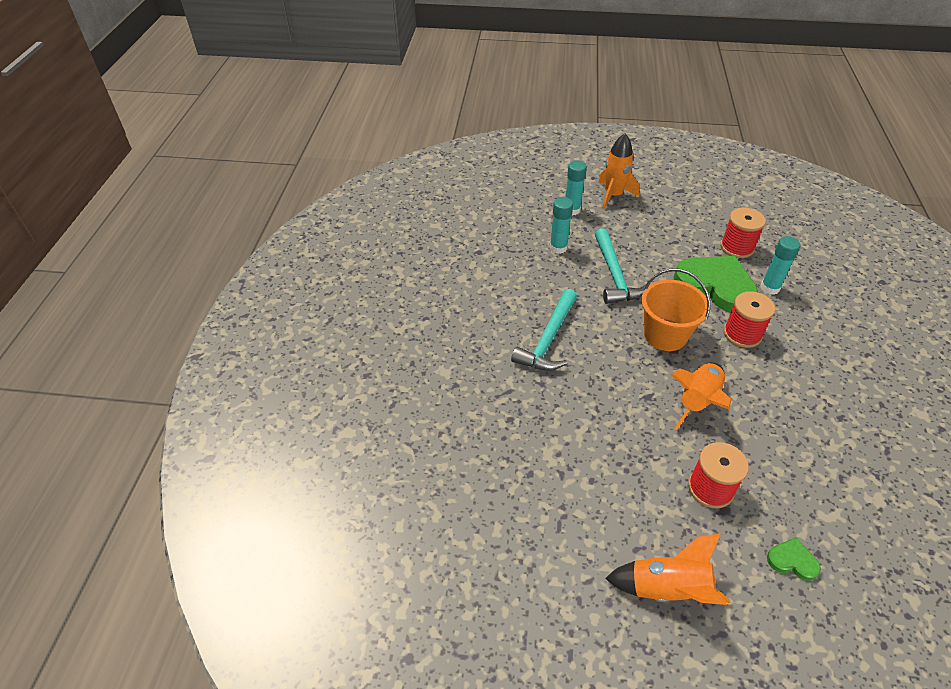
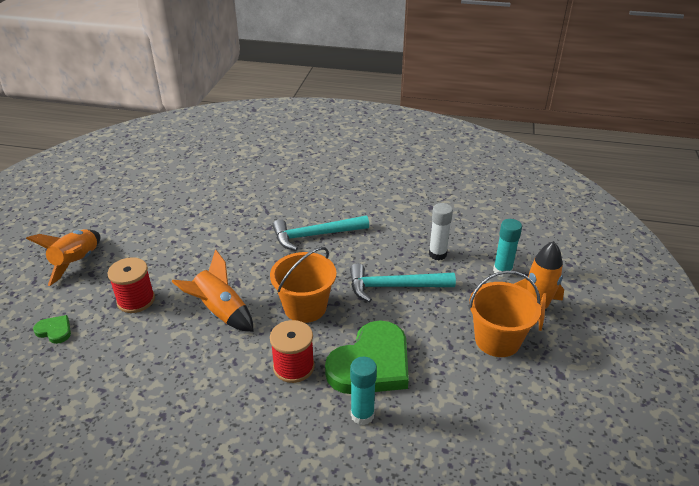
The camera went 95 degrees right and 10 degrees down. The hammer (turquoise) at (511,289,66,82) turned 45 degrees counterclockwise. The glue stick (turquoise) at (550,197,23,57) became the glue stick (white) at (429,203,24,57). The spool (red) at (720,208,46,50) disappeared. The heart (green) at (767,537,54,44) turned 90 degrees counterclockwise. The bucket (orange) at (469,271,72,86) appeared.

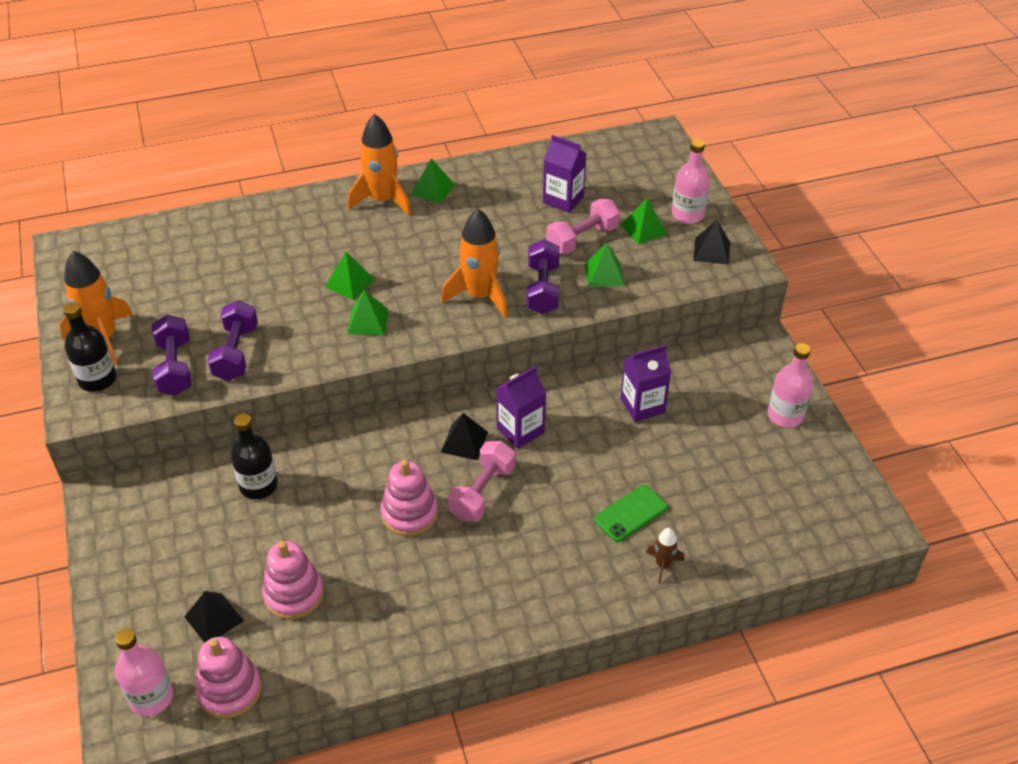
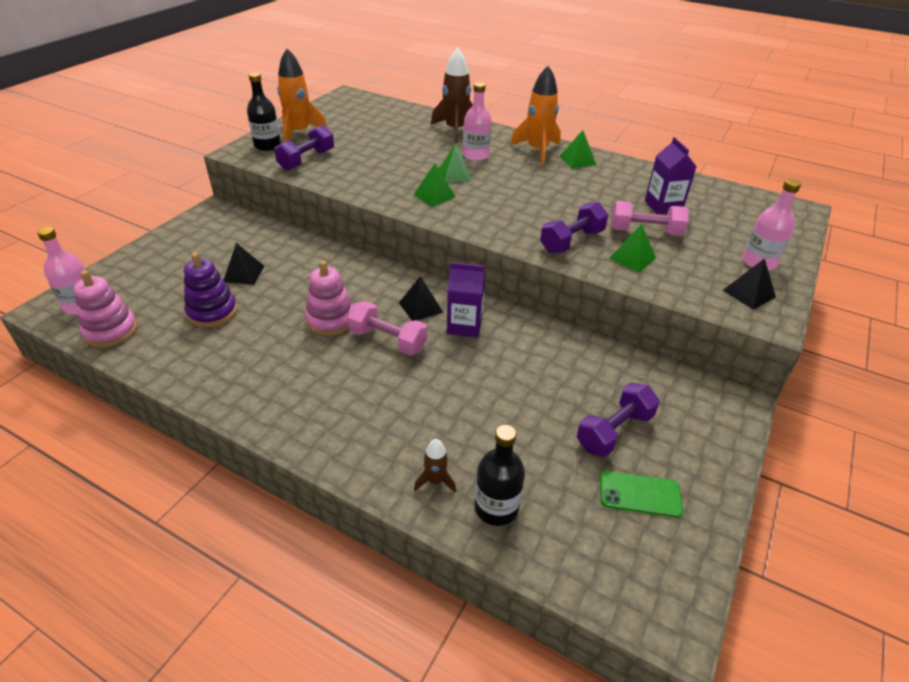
The camera went 45 degrees right and 5 degrees down. The pyramid (black) moved from (185,591,59,52) to (224,243,40,42). The dumbbell (purple) moved from (207,300,51,81) to (577,383,83,74). The bottle (black) moved from (230,414,48,85) to (474,425,51,101). The stacking toy (pink) at (262,541,62,78) became the stacking toy (purple) at (184,252,53,75). The rocket (orange) at (441,209,66,108) disappeared. The dumbbell (pink) at (448,441,67,81) turned 45 degrees clockwise. The phone (green) moved from (594,485,74,57) to (600,471,83,47). The carton (purple) at (620,345,51,77) disappeared. The pyramid (green) at (621,198,46,47) disappeared. The bottle (pink) moved from (768,343,45,85) to (463,82,29,79). The rocket (brown) at (431,47,42,95) appeared.

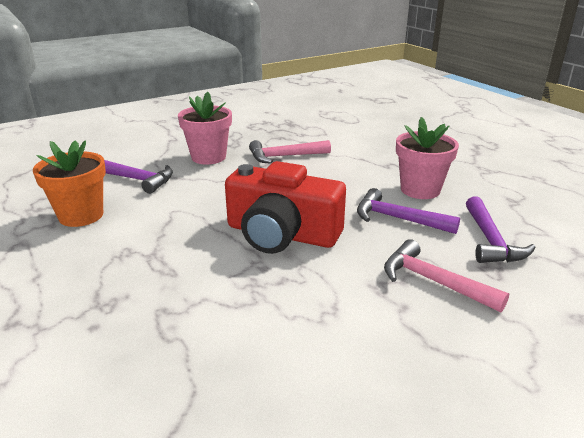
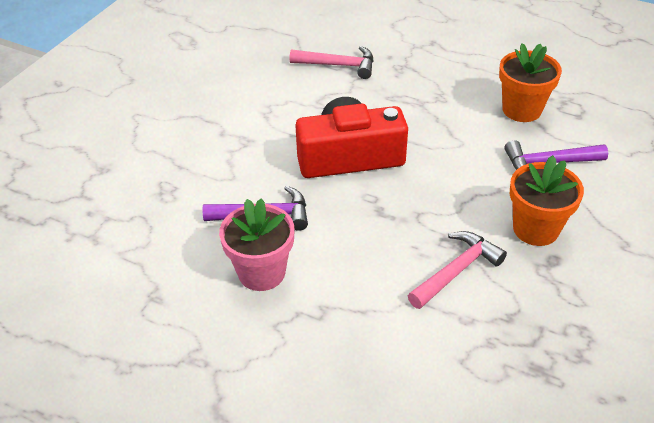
The camera went 150 degrees right and 15 degrees up. The flower pot (pink) at (178,92,54,73) became the flower pot (orange) at (510,155,74,91). The hammer (pink) moved from (384,239,125,73) to (290,46,84,33). The hammer (purple) at (466,196,70,67) disappeared.

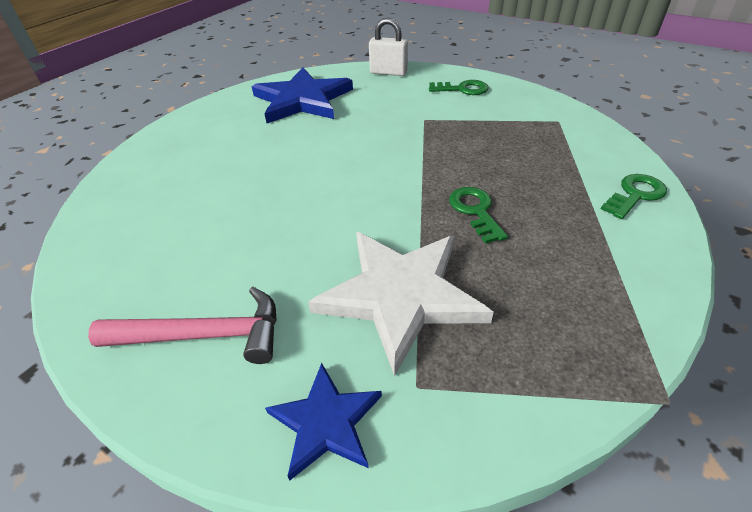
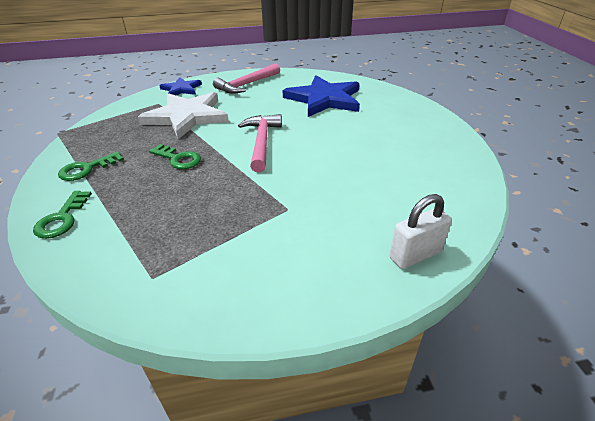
The camera went 135 degrees right and 5 degrees down. The star (blue) moved from (252,68,101,55) to (283,75,77,42). The key (green) moved from (429,80,59,15) to (58,151,66,30). The hammer (pink) at (238,114,44,58) appeared.

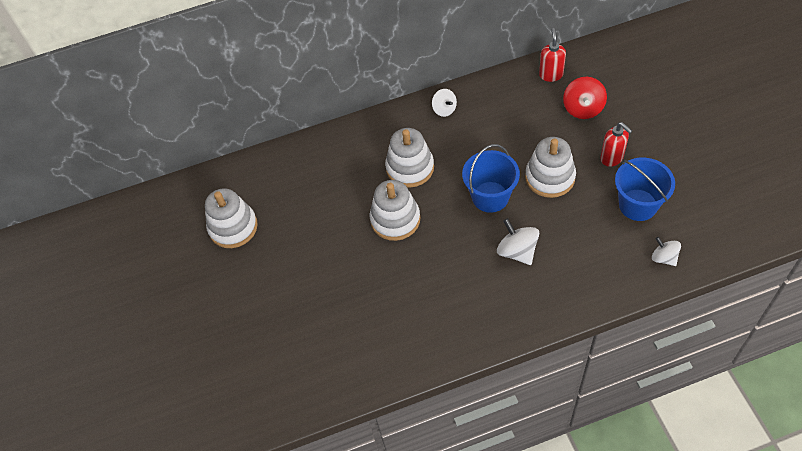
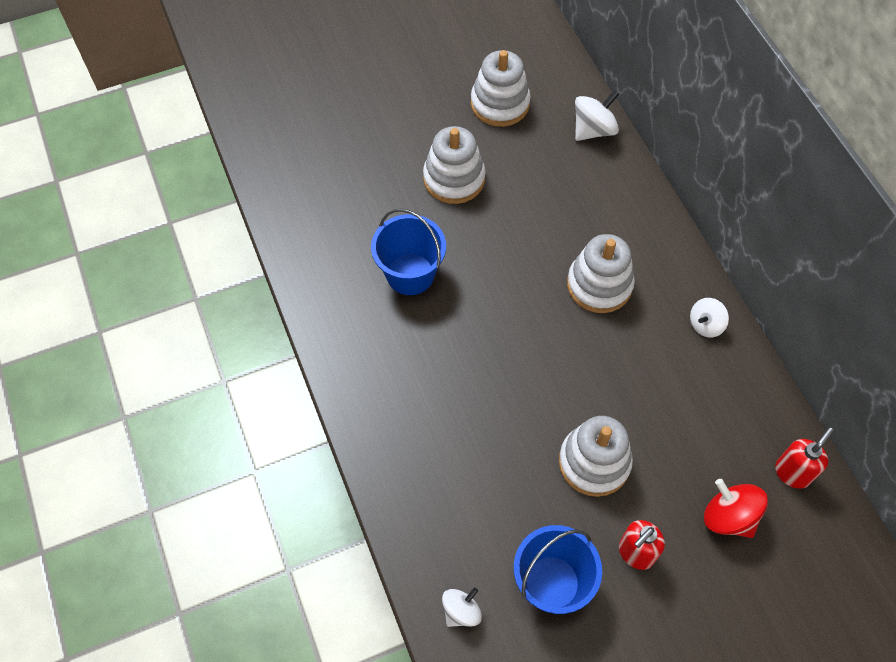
The camera went 80 degrees right and 5 degrees up. The stacking toy (white) moved from (370,180,50,61) to (423,126,63,78). The bucket (blue) moved from (462,144,58,69) to (371,208,75,87). The spinning top (white) moved from (497,218,42,47) to (575,90,44,51). The soap dispenser (red) at (539,28,27,54) turned 45 degrees counterclockwise. The spinning top (red) at (563,77,44,42) turned 45 degrees clockwise.

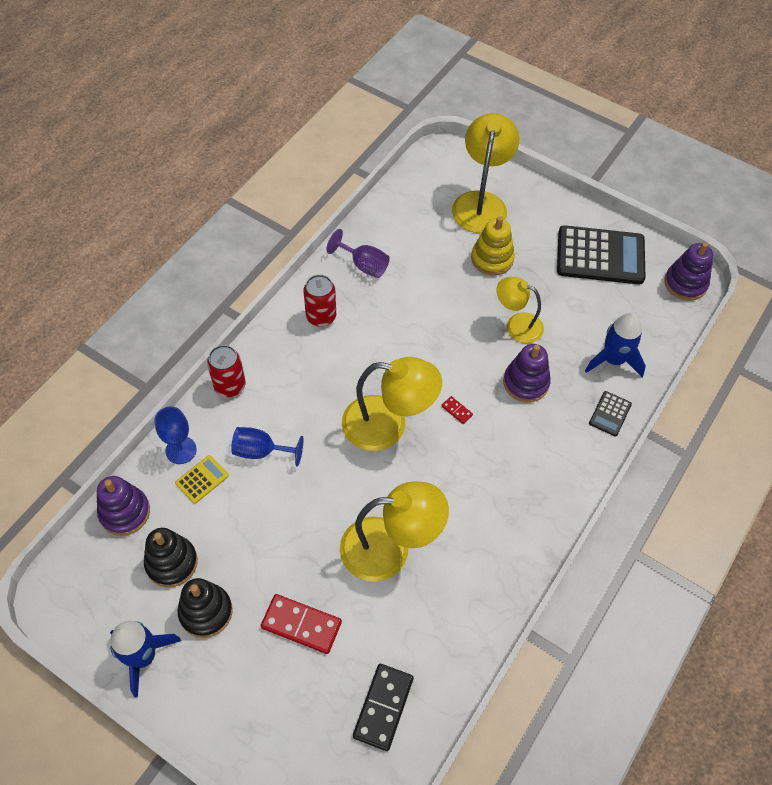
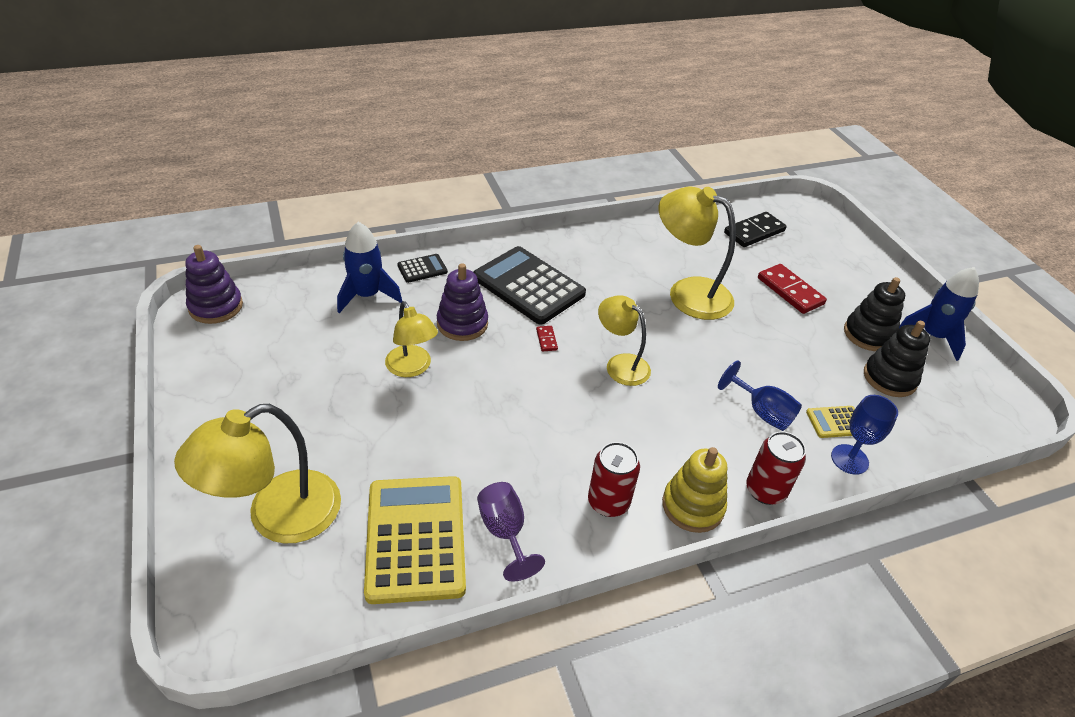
The camera went 145 degrees left and 15 degrees down. The stacking toy (purple) at (97,476,53,60) disappeared. The lamp (yellow) at (342,357,100,94) changed to 0.62 times the size. The stacking toy (yellow) moved from (471,216,44,60) to (662,447,65,86). The calculator (black) moved from (557,225,88,59) to (473,246,113,79). The calculator (yellow) at (364,476,102,128) appeared.

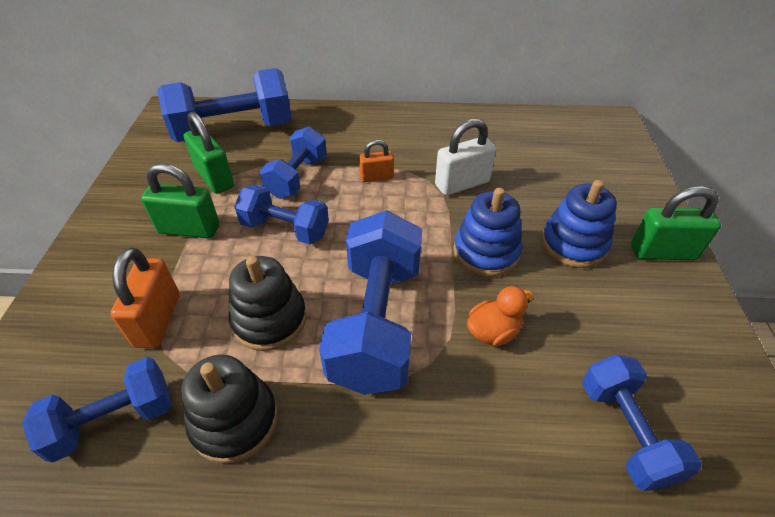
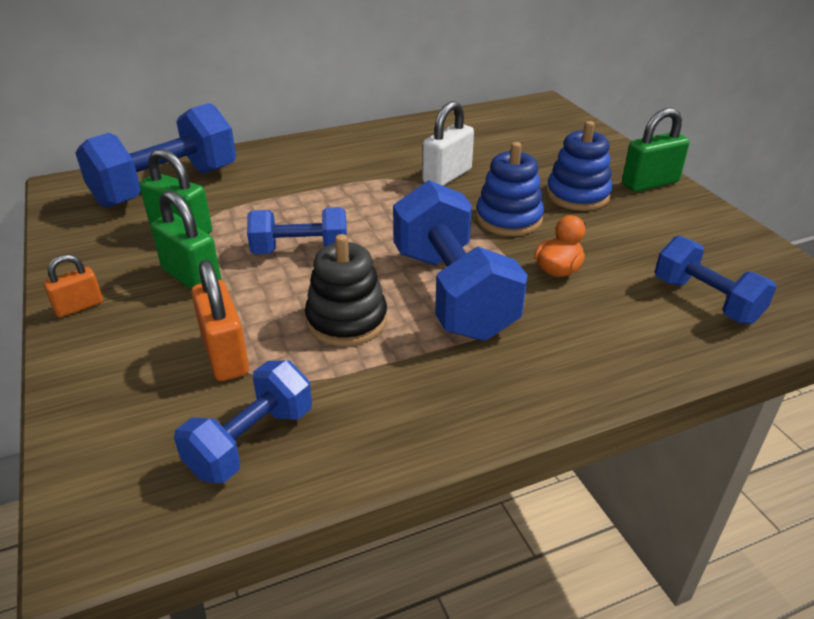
The camera went 25 degrees left and 10 degrees down. The padlock (green) at (141,163,78,75) turned 60 degrees clockwise. The stacking toy (black) at (181,354,97,110) disappeared. The dumbbell (blue) at (260,126,67,73) disappeared. The padlock (orange) moved from (359,140,35,42) to (44,254,59,63).

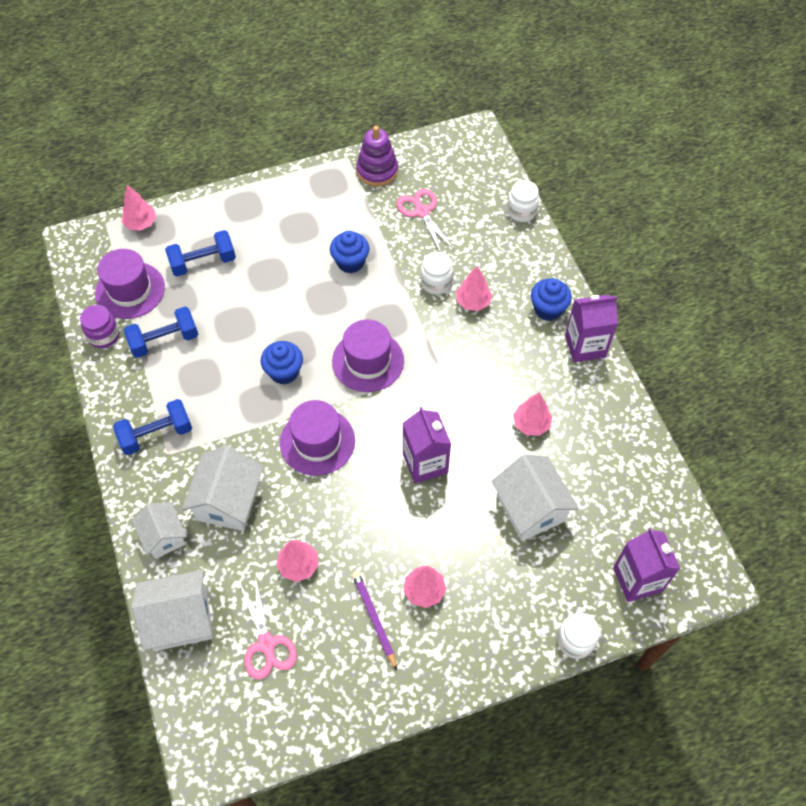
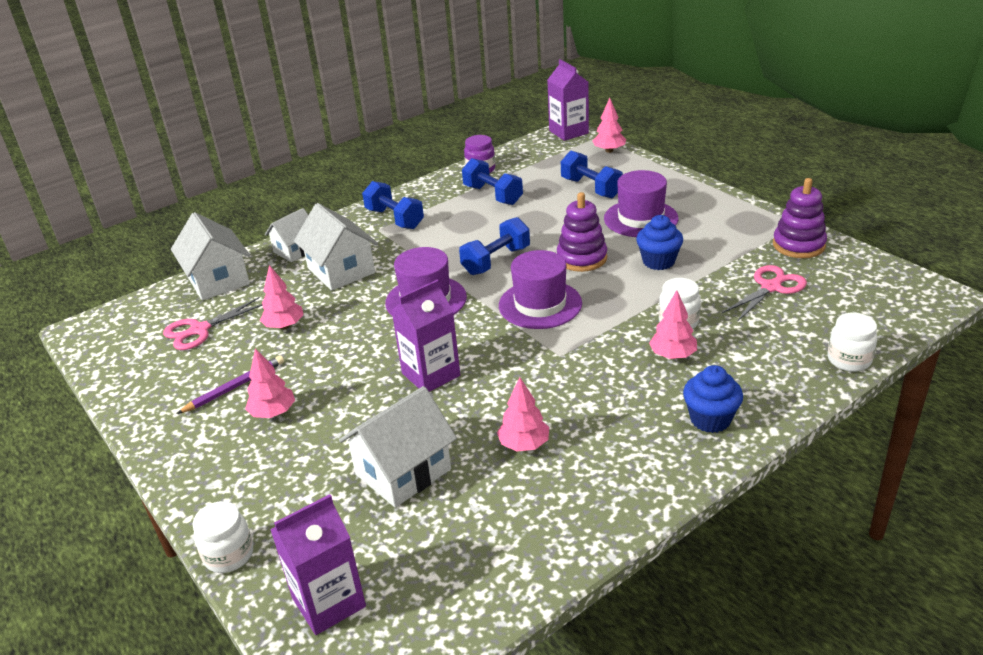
The camera went 75 degrees right and 25 degrees down. The hat (purple) moved from (95,249,70,70) to (604,170,74,67). The house (white) at (182,446,81,85) turned 60 degrees clockwise. The cupcake (blue) at (261,341,42,43) was replaced by the dumbbell (blue) at (459,217,71,58). The carton (purple) moved from (565,295,53,67) to (547,59,42,82). The stacking toy (purple) at (557,192,50,80) appeared.

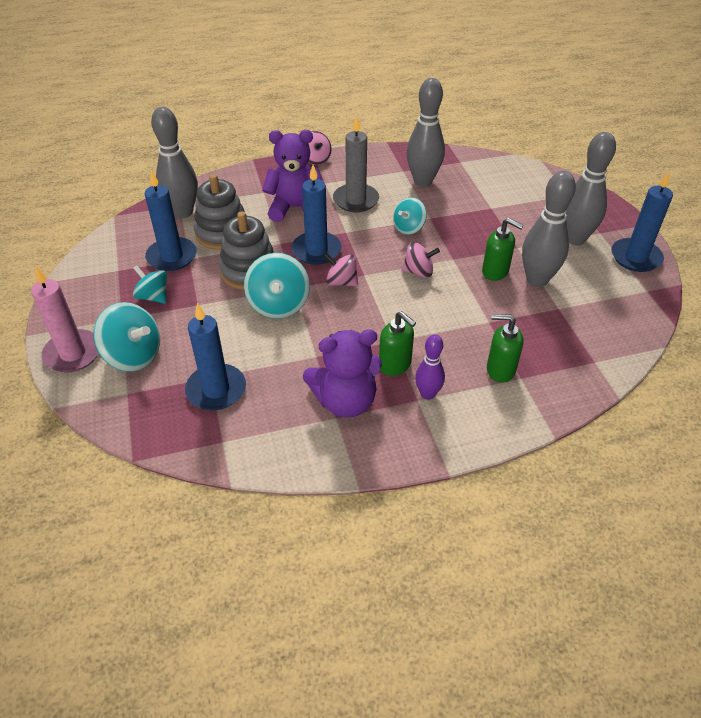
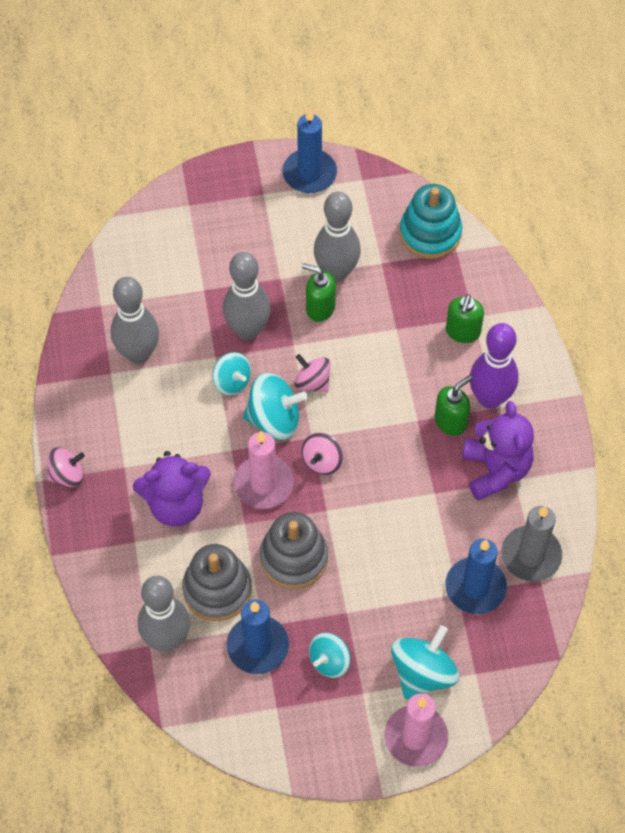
The camera went 85 degrees left and 15 degrees up. The spinning top (turquoise) moved from (244,253,66,66) to (243,373,64,67). The teddy bear (purple) at (262,130,60,92) turned 105 degrees counterclockwise. The candle (blue) at (292,165,50,100) became the candle (pink) at (234,431,60,78). The candle (grey) moved from (333,116,46,96) to (501,506,61,76). The spinning top (pink) at (401,242,39,36) turned 60 degrees counterclockwise. The bowling pin (purple) at (415,334,30,66) changed to 1.74 times the size. The soap dispenser (green) at (482,218,42,63) turned 105 degrees counterclockwise. The bowling pin (grey) moved from (566,132,50,113) to (223,252,48,88). The stacking toy (turquoise) at (400,184,62,75) appeared.

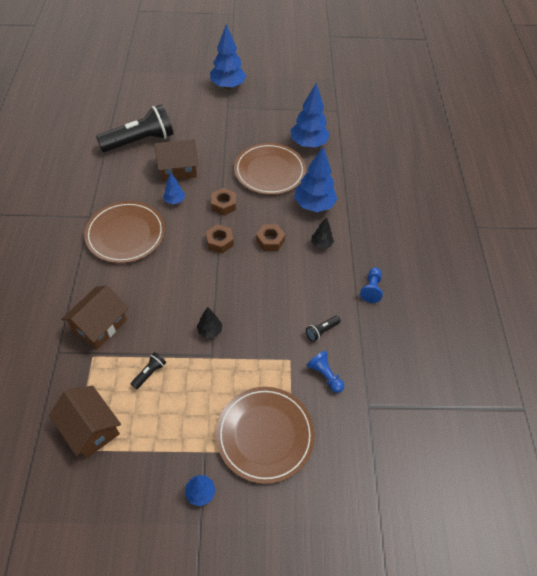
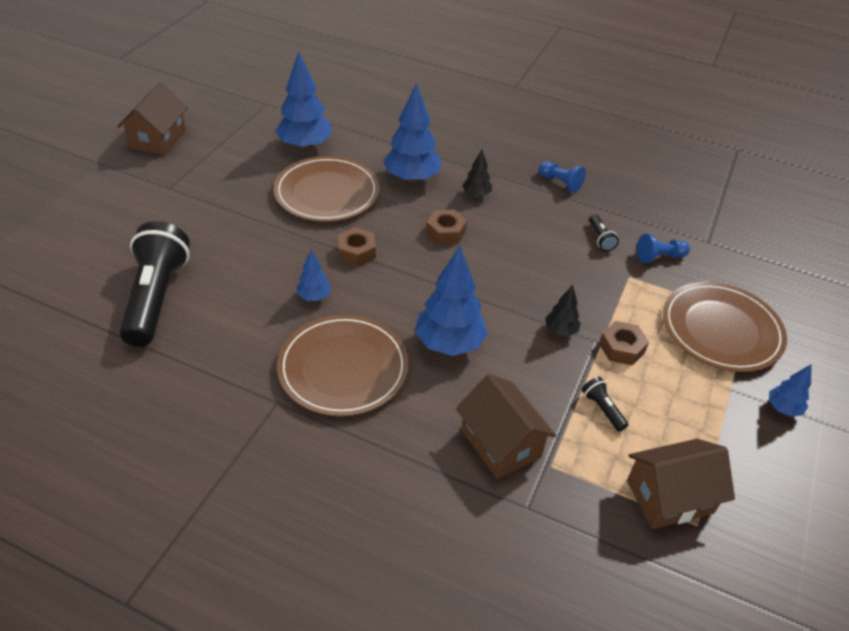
The camera went 65 degrees left and 10 degrees down. The house (brown) moved from (154,139,44,42) to (117,82,71,73). The nut (brown) moved from (206,224,27,29) to (599,321,50,44). The tree (blue) moved from (210,24,36,65) to (415,246,73,110).

